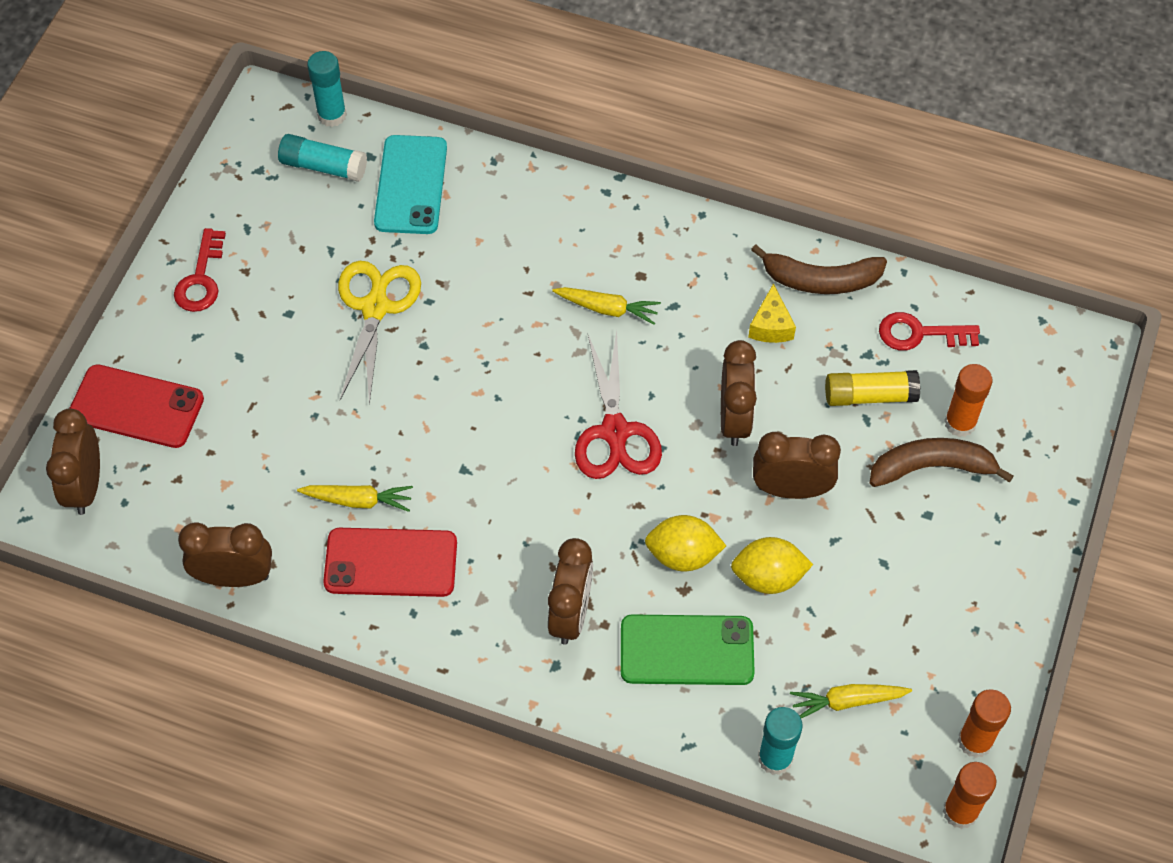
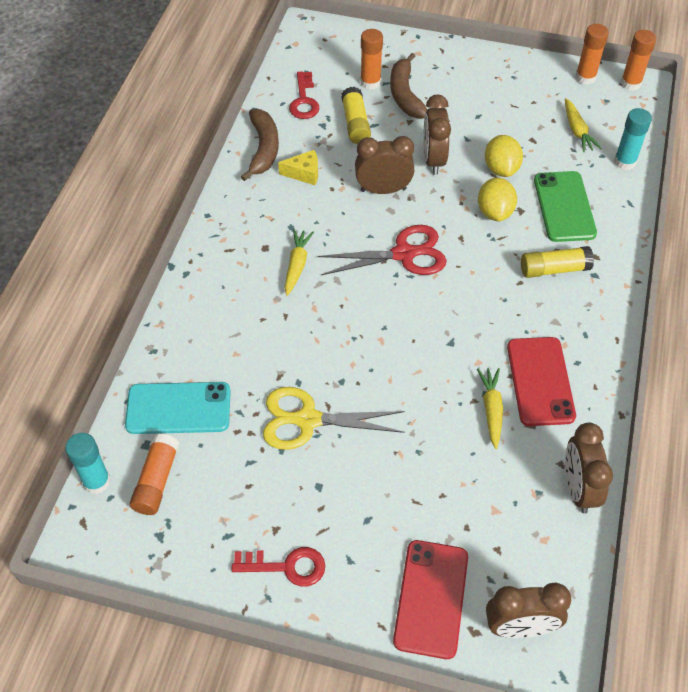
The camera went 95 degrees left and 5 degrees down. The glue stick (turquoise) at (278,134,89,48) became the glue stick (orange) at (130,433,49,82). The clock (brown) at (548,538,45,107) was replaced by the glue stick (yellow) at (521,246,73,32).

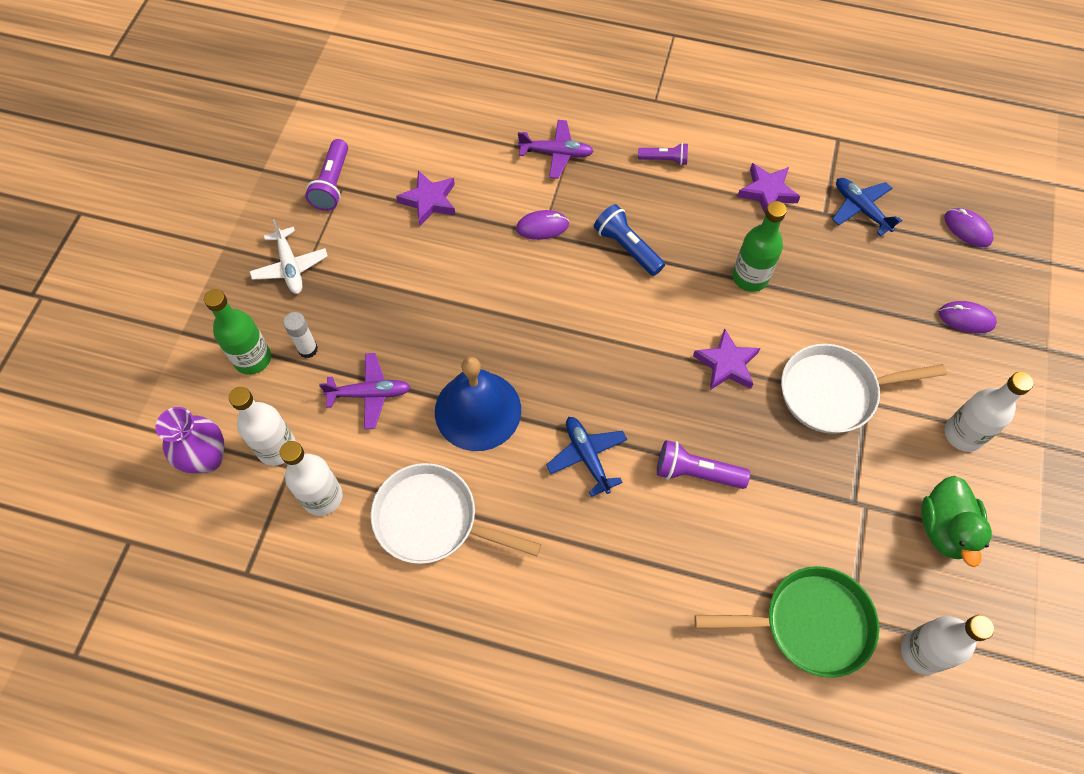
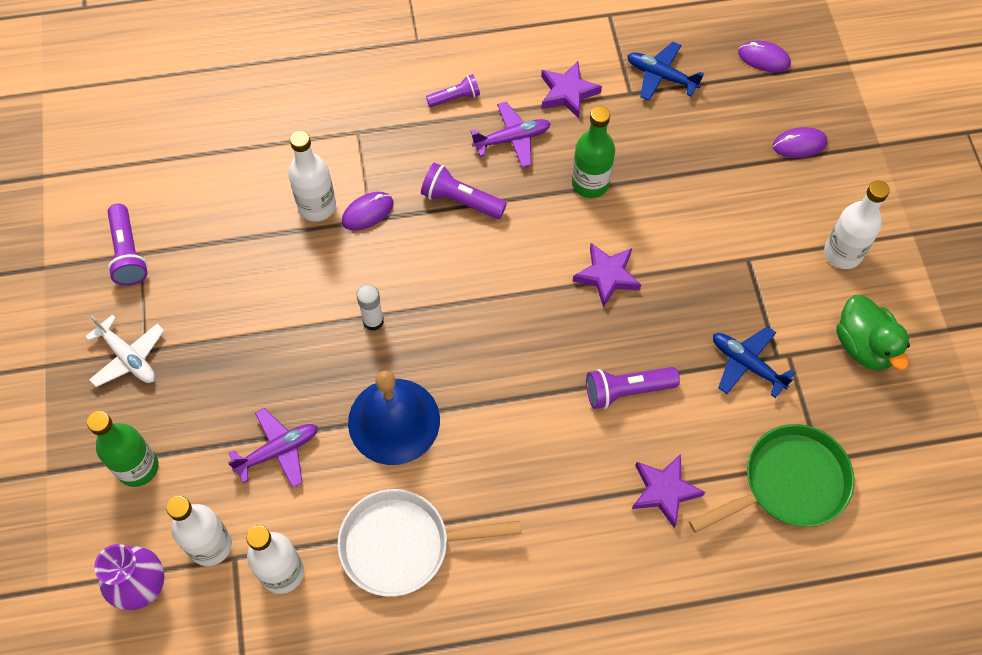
The camera went 25 degrees left and 0 degrees up. The glue stick (white) moved from (283,312,35,46) to (356,284,28,47). The star (purple) moved from (396,170,60,56) to (632,454,73,74). The plane (purple) moved from (518,120,76,59) to (471,102,80,66). The plane (blue) moved from (546,417,82,80) to (713,326,82,72). The flashlight (blue) at (594,204,71,72) became the flashlight (purple) at (421,163,86,56). The pan (white) at (781,344,166,90) disappeared. The bottle (white) moved from (901,615,93,60) to (288,130,48,91).

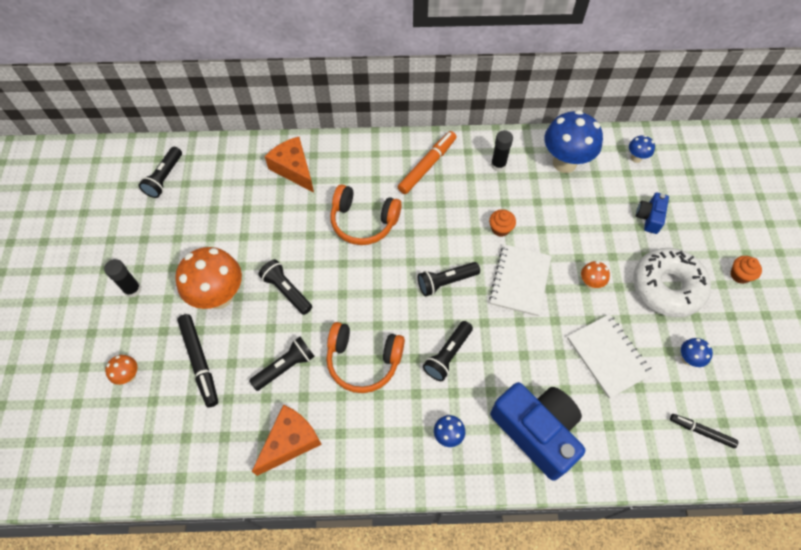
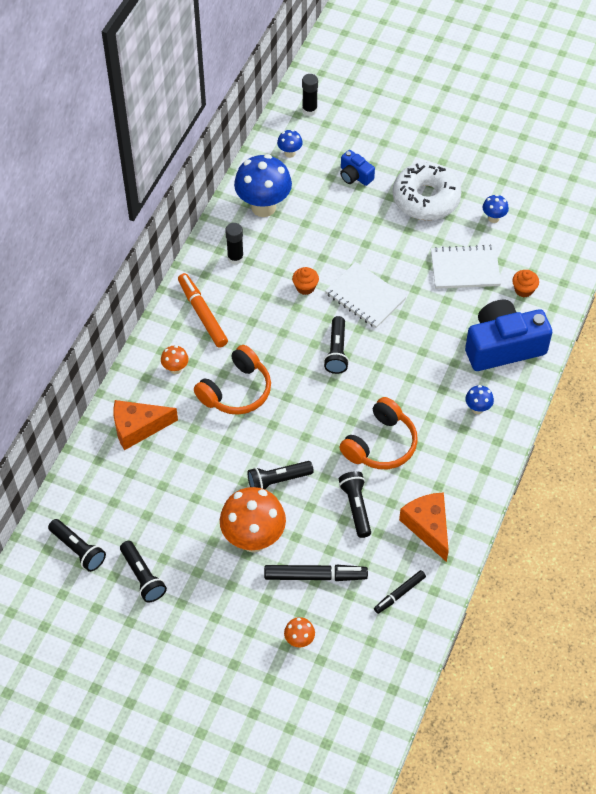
The camera went 65 degrees left and 5 degrees down. The glue stick (black) moved from (104,259,37,39) to (302,74,16,42). The flashlight (black) moved from (423,321,50,60) to (120,541,47,61). The mushroom (orange) moved from (581,261,29,28) to (161,345,28,29). The marker (black) moved from (670,414,68,34) to (374,570,52,44). The cupcake (orange) moved from (731,256,31,28) to (512,270,27,27).

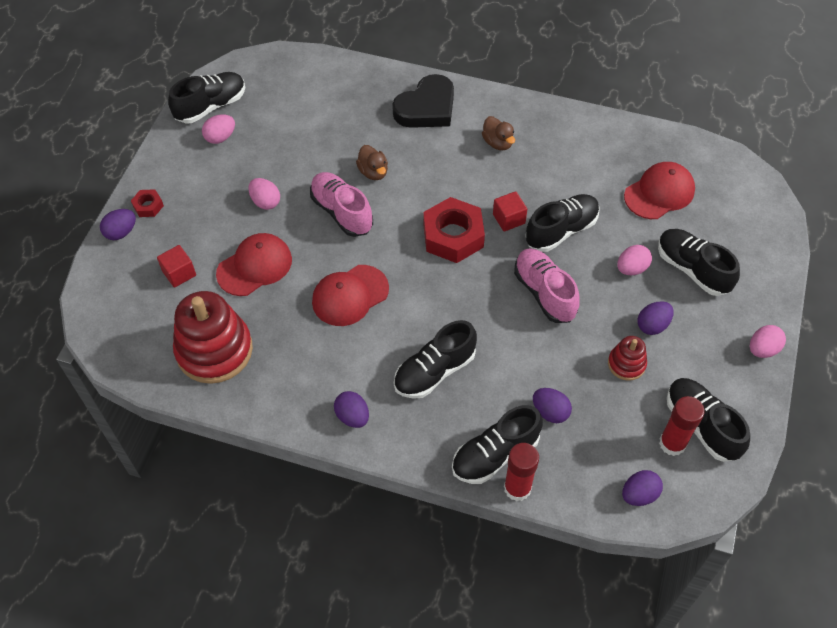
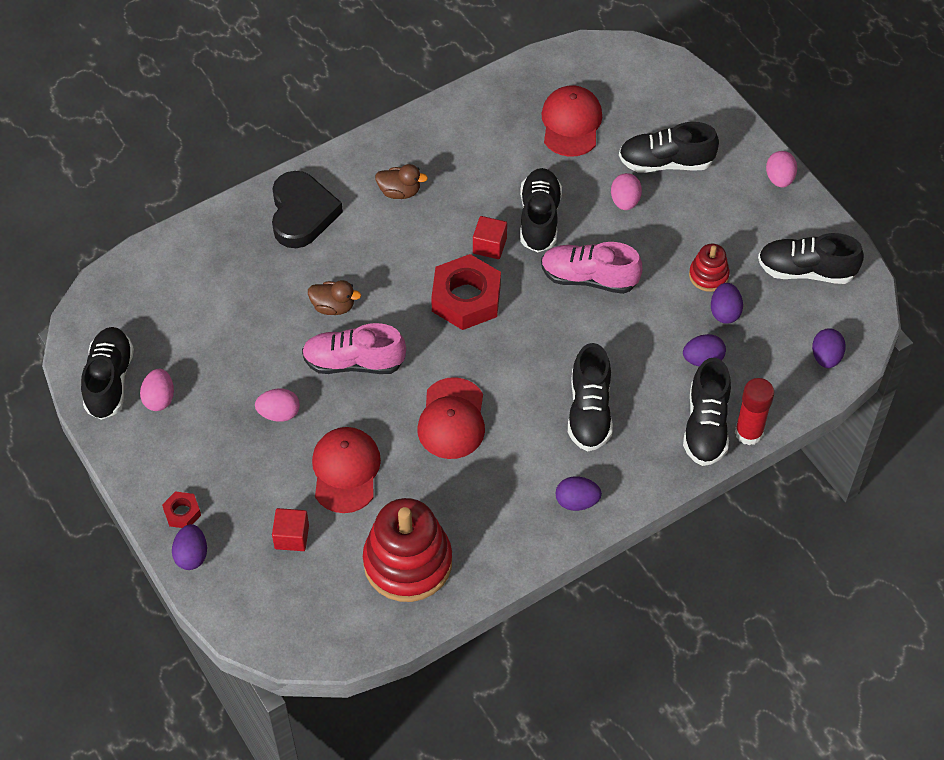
The camera went 50 degrees left and 0 degrees up. The egg (purple) moved from (638,301,36,34) to (711,283,32,41). The glue stick (red) at (659,396,46,60) disappeared.

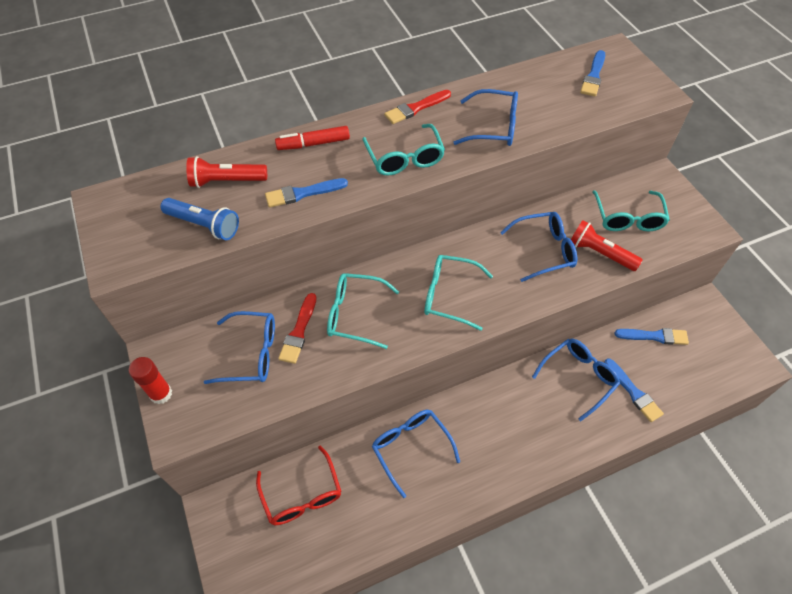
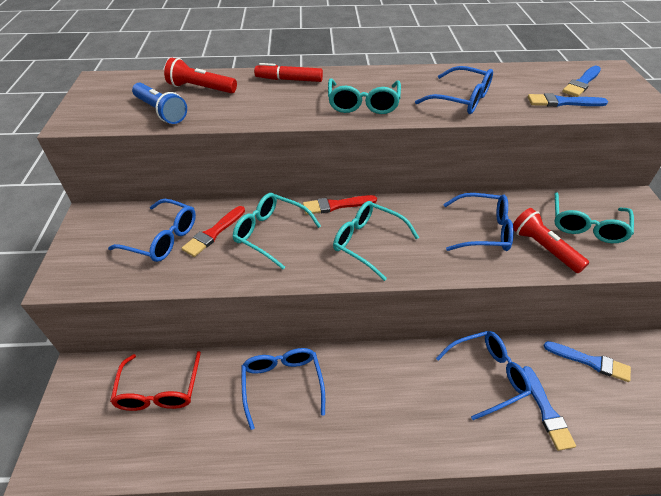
The camera went 20 degrees right and 10 degrees down. The glue stick (red) at (129,357,43,47) disappeared. The brush (blue) moved from (265,178,83,30) to (528,93,80,14). The brush (red) moved from (384,90,67,34) to (303,195,74,20).

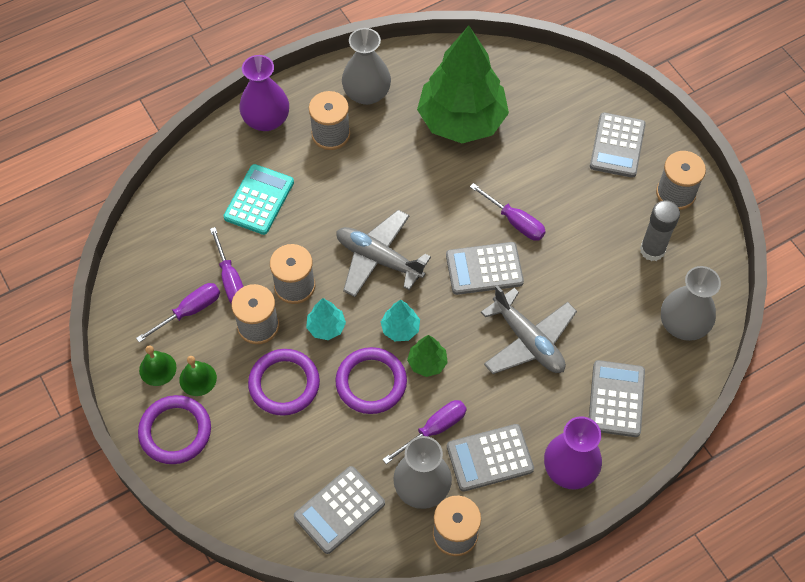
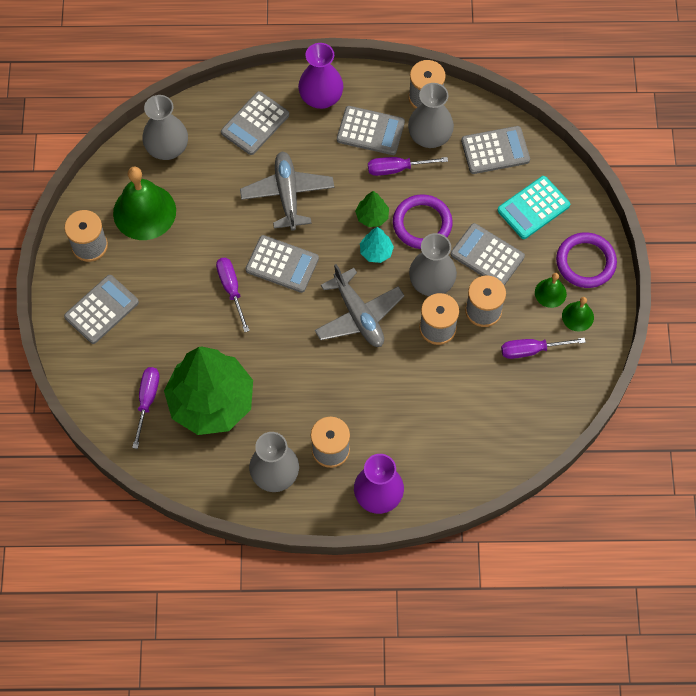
The camera went 150 degrees left and 5 degrees up. The screwdriver (purple) moved from (210,227,34,78) to (132,367,28,82). The calculator (turquoise) moved from (224,164,70,71) to (497,176,73,63). The ring (purple) at (248,349,72,67) was replaced by the calculator (grey) at (450,223,75,63). The tree (turquoise) at (306,298,40,42) was replaced by the vase (grey) at (409,233,48,63). The glue stick (grey) at (640,200,40,61) was replaced by the bell (green) at (113,167,63,73).

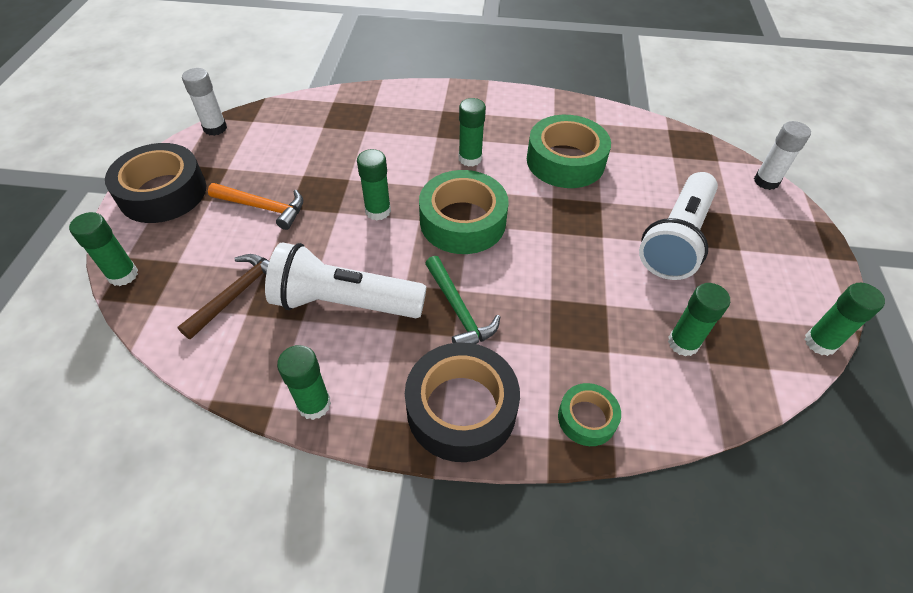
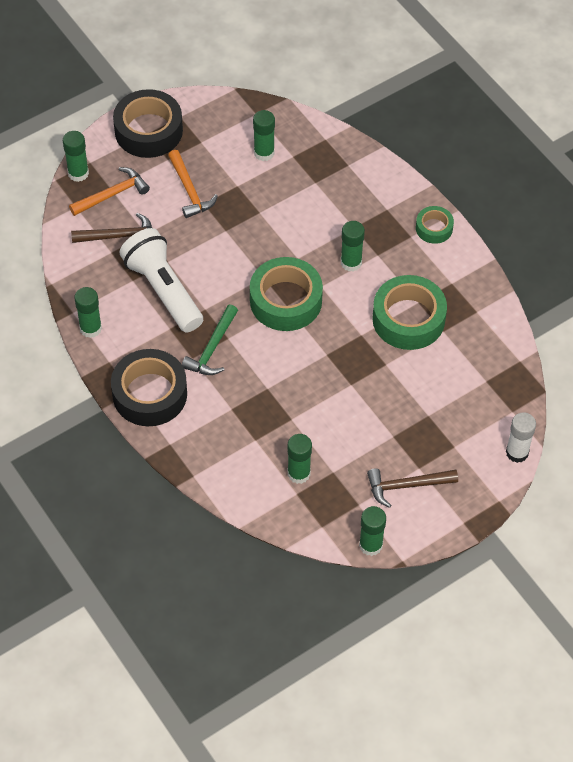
The camera went 50 degrees right and 5 degrees up. The glue stick (white) at (182,68,45,68) disappeared. The glue stick (green) moved from (357,149,34,71) to (253,110,22,51). The tape (green) moved from (558,383,63,63) to (416,206,38,38). The flashlight (white) at (639,172,79,108) disappeared. The hammer (orange) at (69,167,81,49) appeared. The hammer (brown) at (367,469,91,39) appeared.

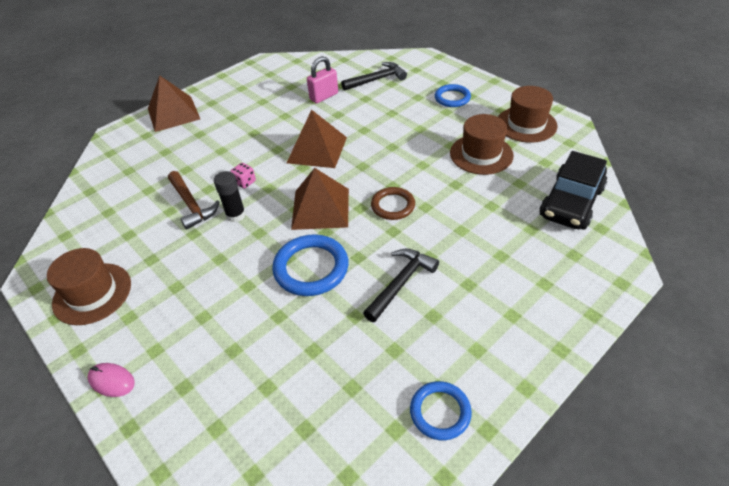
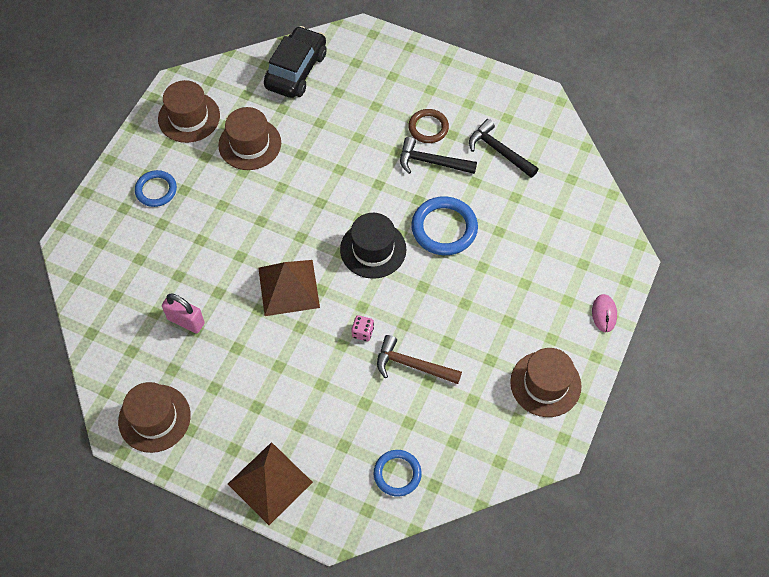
The camera went 115 degrees left and 15 degrees up. The hammer (brown) at (168,171,52,59) turned 105 degrees counterclockwise. The glue stick (black) at (214,171,32,51) disappeared. The pyramid (brown) at (291,168,58,62) was replaced by the hat (black) at (340,213,66,66). The hammer (black) moved from (341,62,66,29) to (469,119,69,59). The ring (brown) moved from (371,187,44,33) to (408,109,41,34). The ring (blue) moved from (410,381,62,59) to (374,450,48,46). The car (black) at (540,151,67,79) turned 75 degrees counterclockwise. The hat (brown) at (118,382,73,71) appeared.

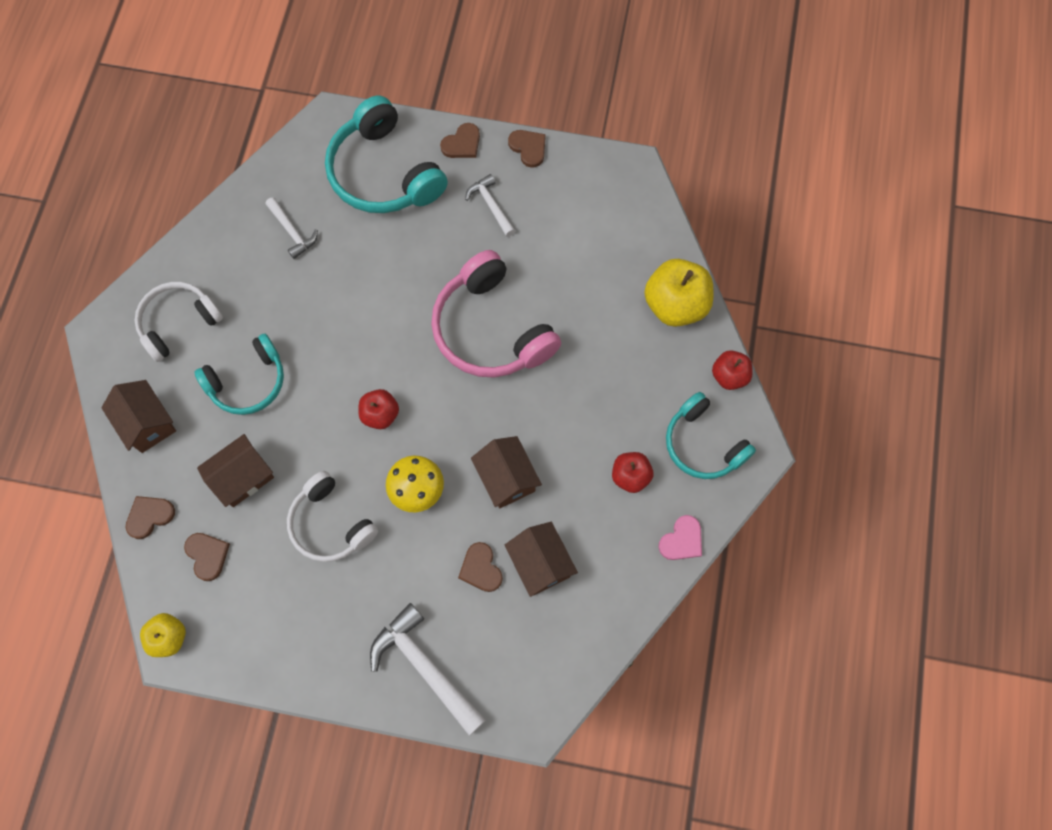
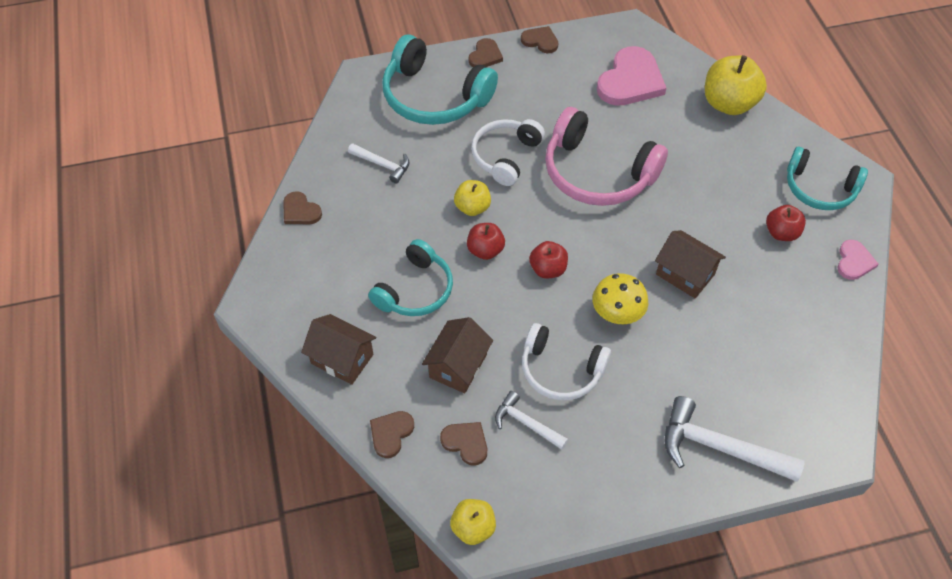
The camera went 25 degrees left and 15 degrees down. The headphones (white) moved from (135,282,88,80) to (471,119,74,67). The heart (brown) moved from (458,542,45,50) to (283,191,39,33). The hammer (white) moved from (465,174,50,63) to (495,391,73,59). The house (brown) at (504,522,74,75) disappeared. The apple (red) moved from (712,350,41,40) to (467,223,38,37). The apple (yellow) at (454,180,37,36) appeared. The heart (pink) at (597,46,70,60) appeared.

